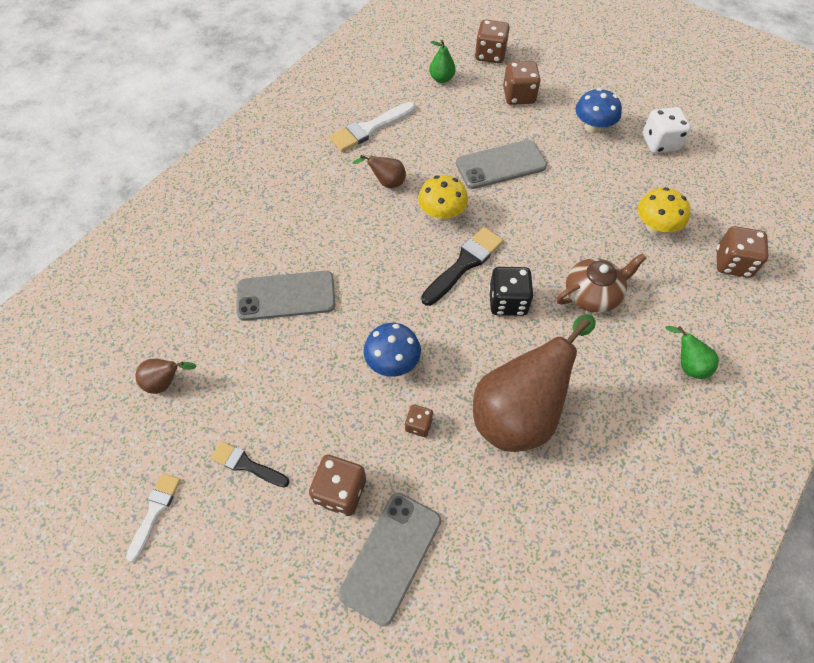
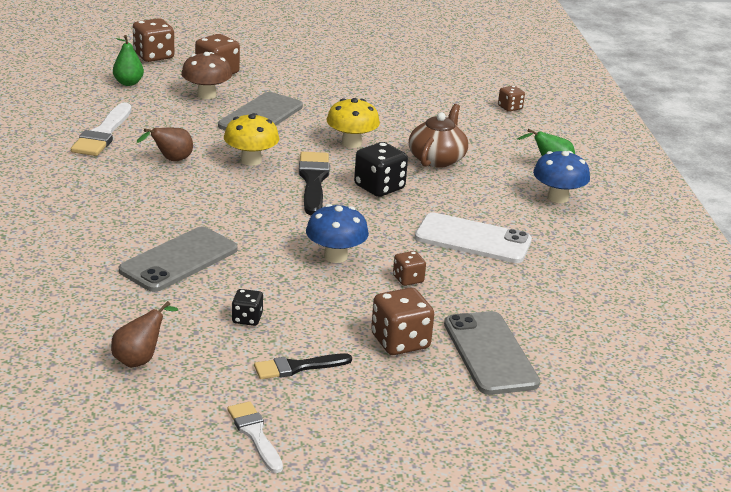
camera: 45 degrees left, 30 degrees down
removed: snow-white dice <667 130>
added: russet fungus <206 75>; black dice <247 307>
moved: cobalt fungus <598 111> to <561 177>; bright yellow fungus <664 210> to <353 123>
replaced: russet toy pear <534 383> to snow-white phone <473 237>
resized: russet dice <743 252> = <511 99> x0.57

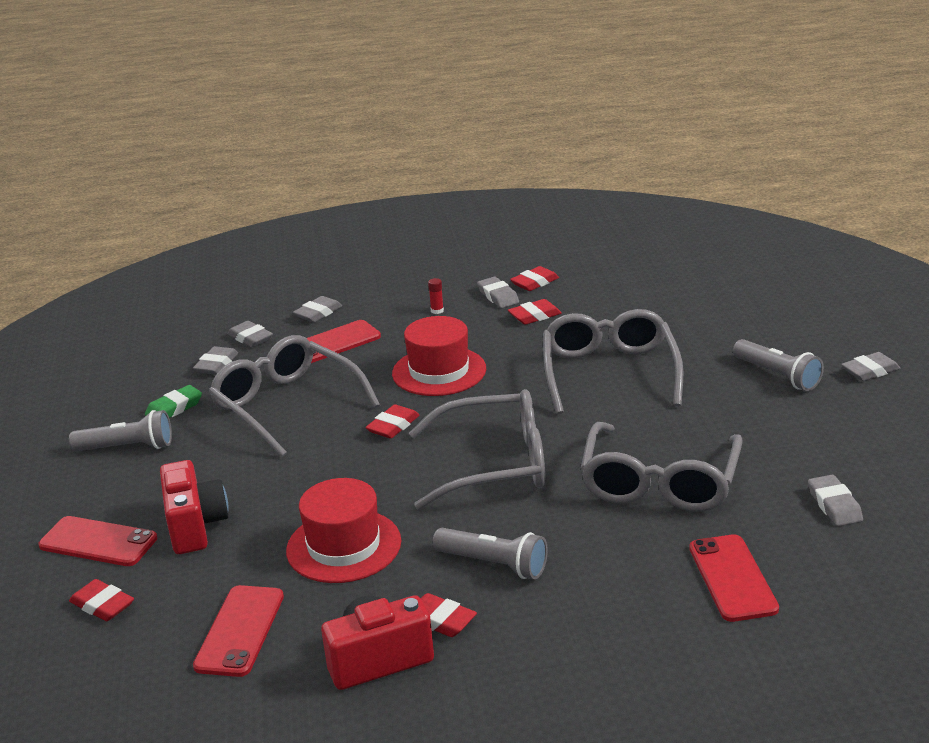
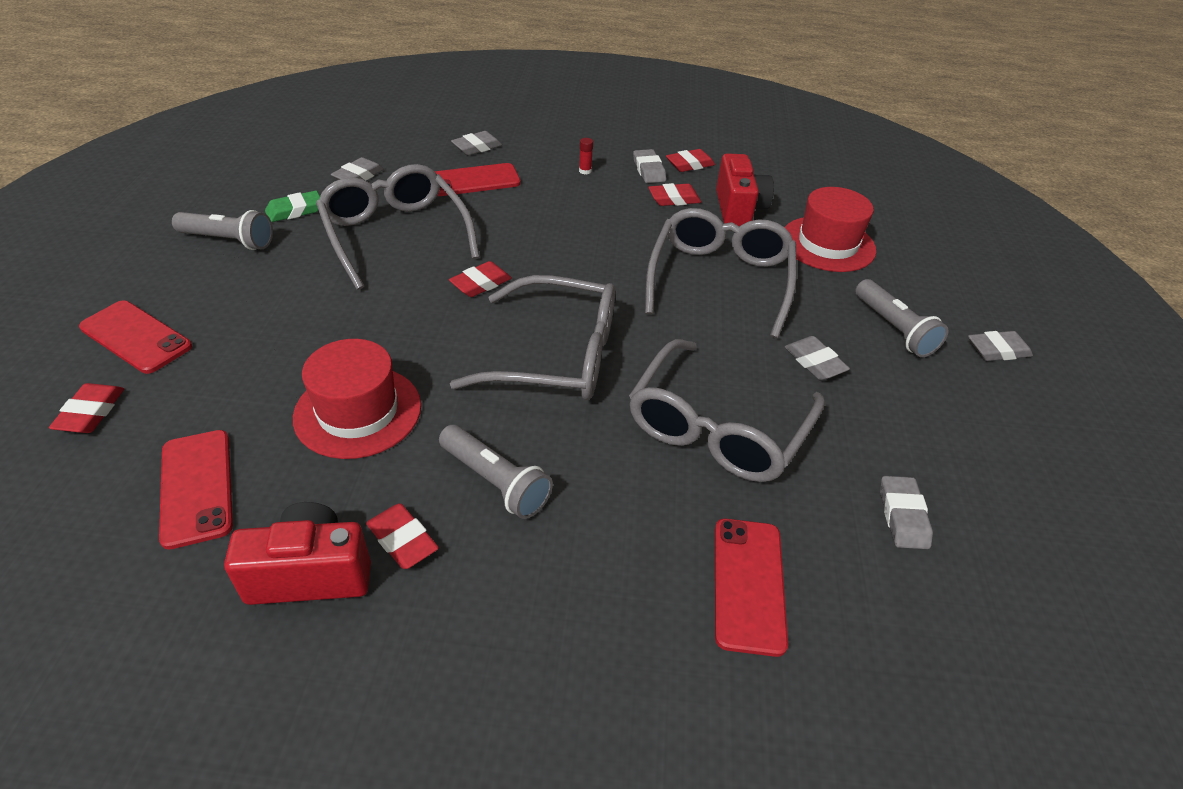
camera: 10 degrees right, 15 degrees up
moved: crimson compact camera <194 507> to <745 189>; grey eraser <250 334> to <817 358>; crimson hat <439 356> to <830 229>
turned: crimson eraser <101 600> = <86 408> 45 degrees clockwise; crimson phone <238 631> = <196 490> 45 degrees counterclockwise

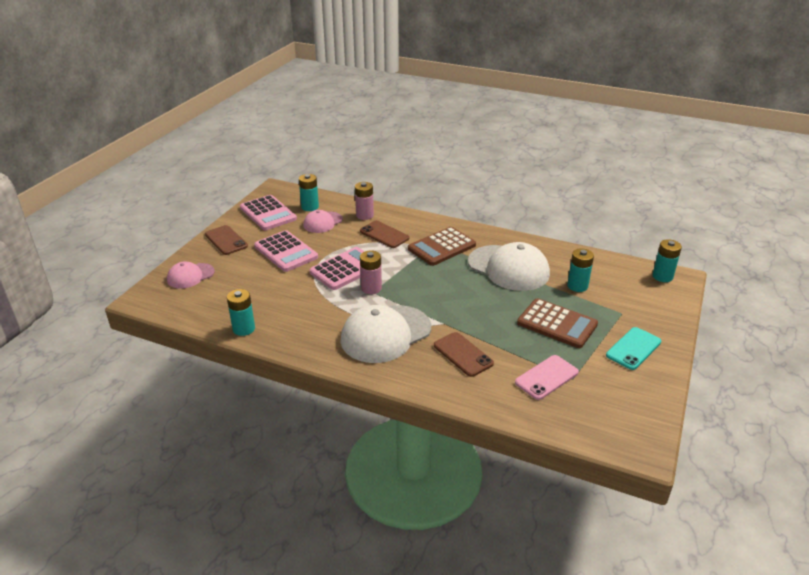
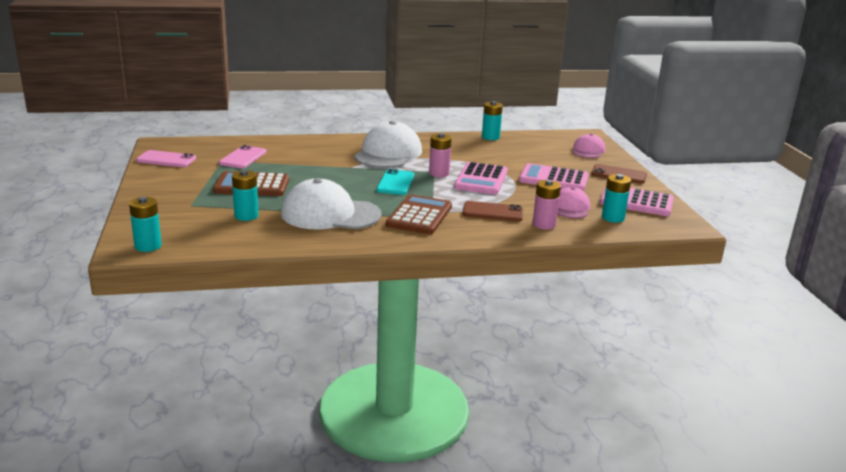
camera: 145 degrees right, 10 degrees down
removed: russet phone <464 354>
added: rose-pink phone <166 158>
moved: aqua phone <633 348> to <395 182>

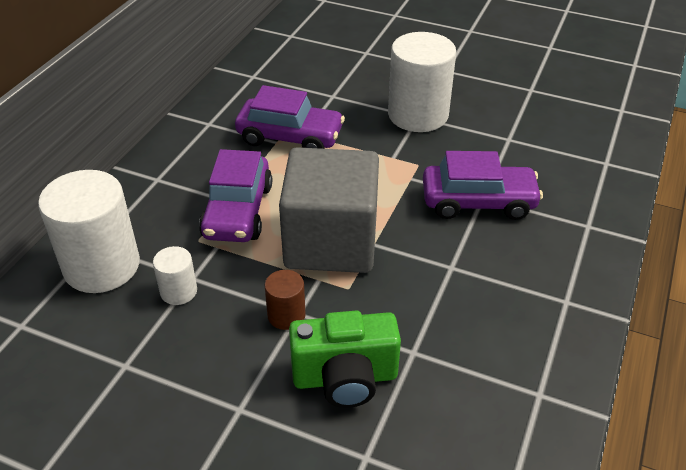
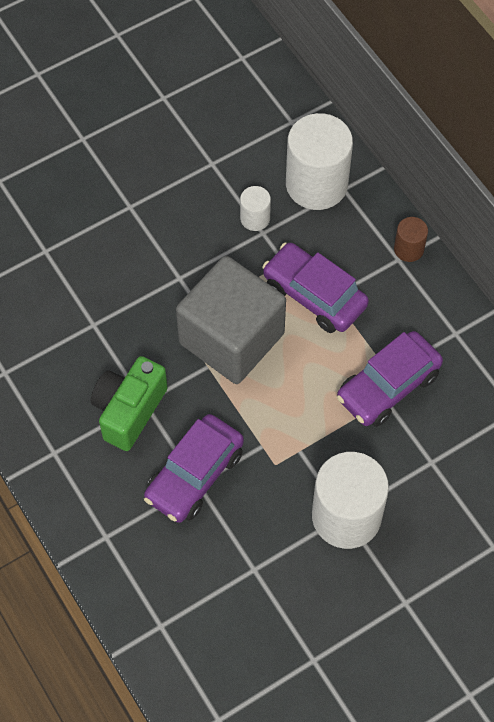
camera: 125 degrees right, 20 degrees up
moved: russet cylinder shape <285 300> to <411 239>; emerald compact camera <345 359> to <129 403>

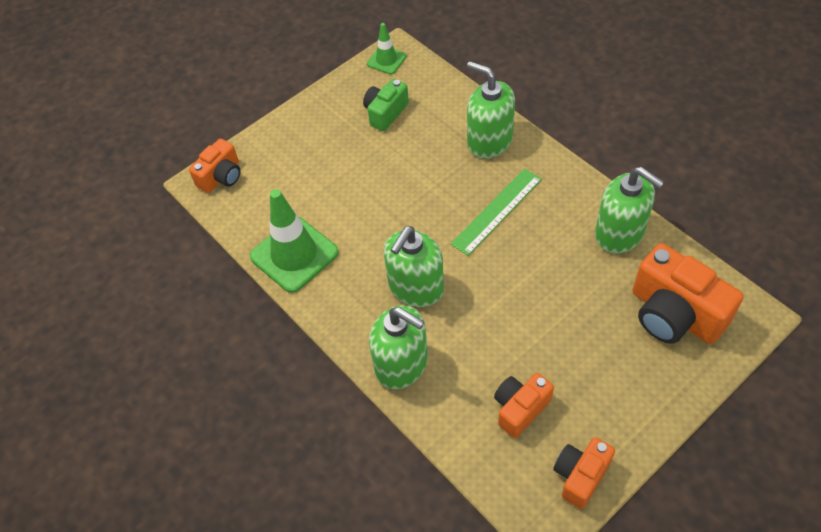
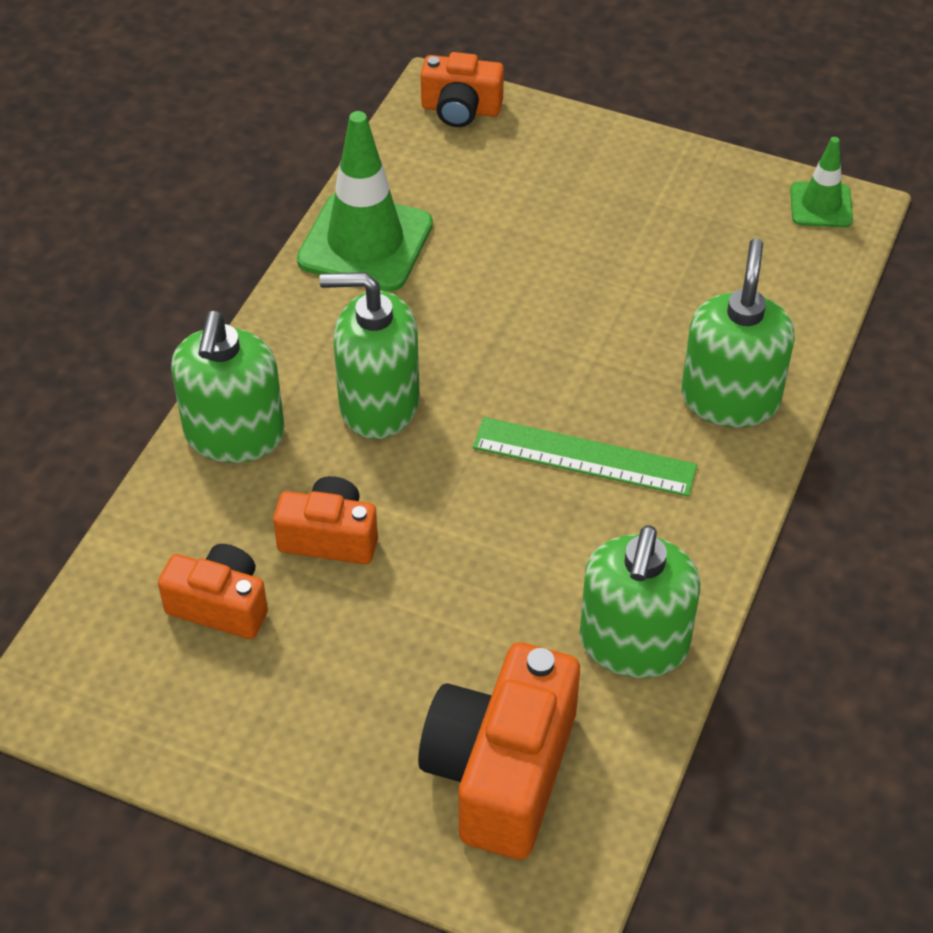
camera: 60 degrees right, 5 degrees down
removed: emerald compact camera <386 105>
moved: bright orange compact camera <584 473> to <325 520>

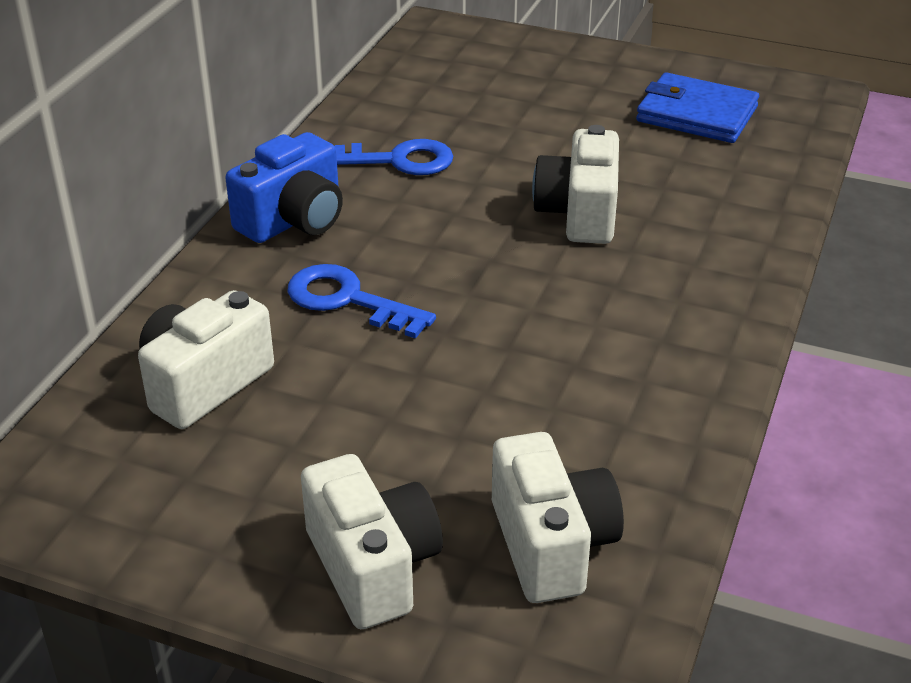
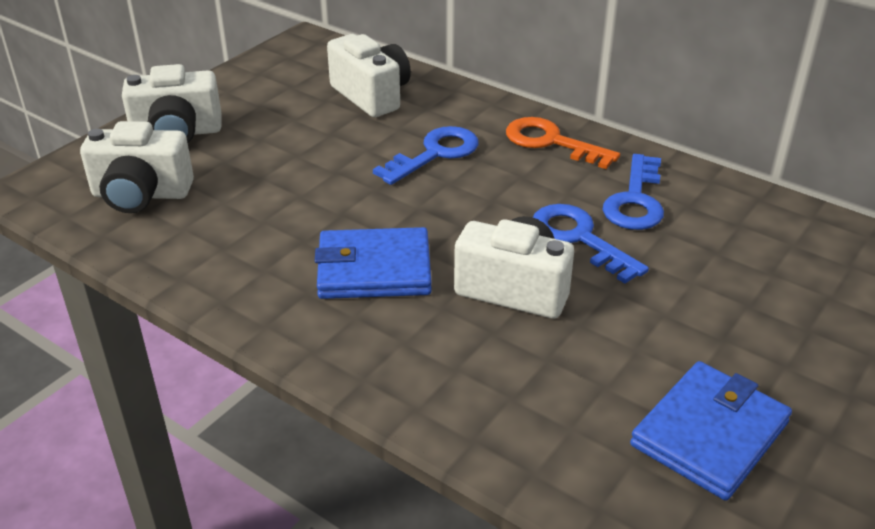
camera: 105 degrees right, 0 degrees up
added: cobalt wallet <373 263>; cobalt latchkey <591 244>
replaced: cobalt compact camera <284 187> to bright orange latchkey <563 143>

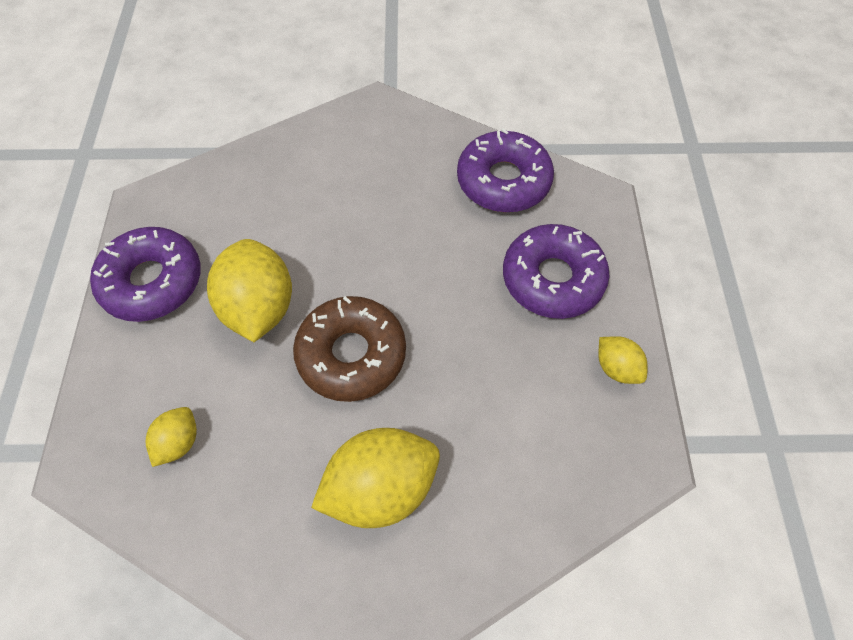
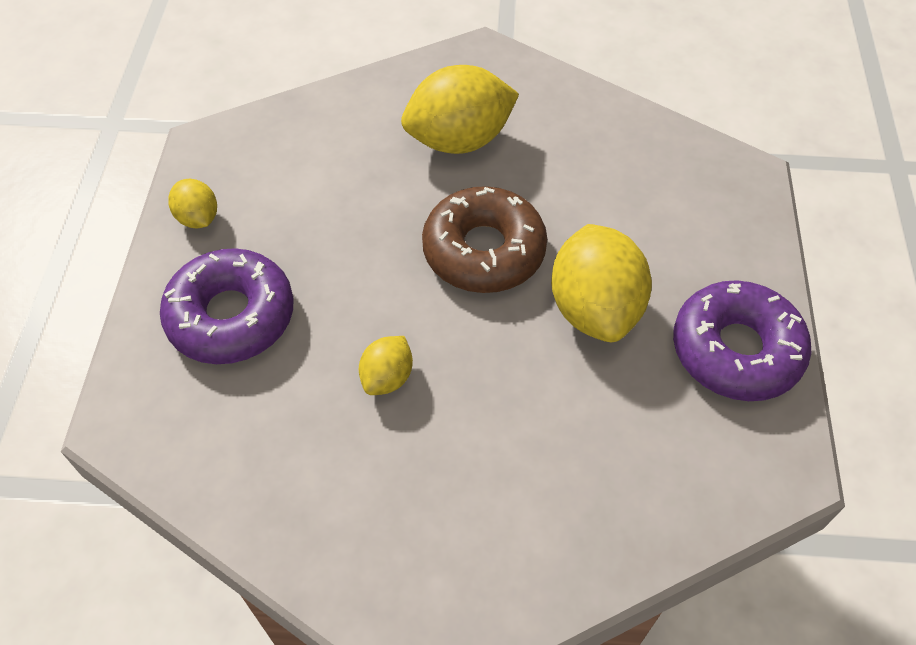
camera: 175 degrees left, 5 degrees down
removed: violet donut <505 170>
moved: bright yellow citrus fruit <171 437> to <386 365>

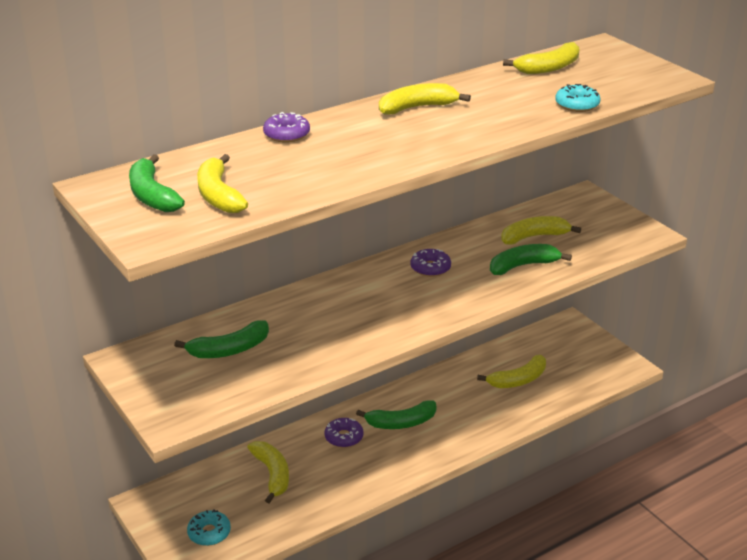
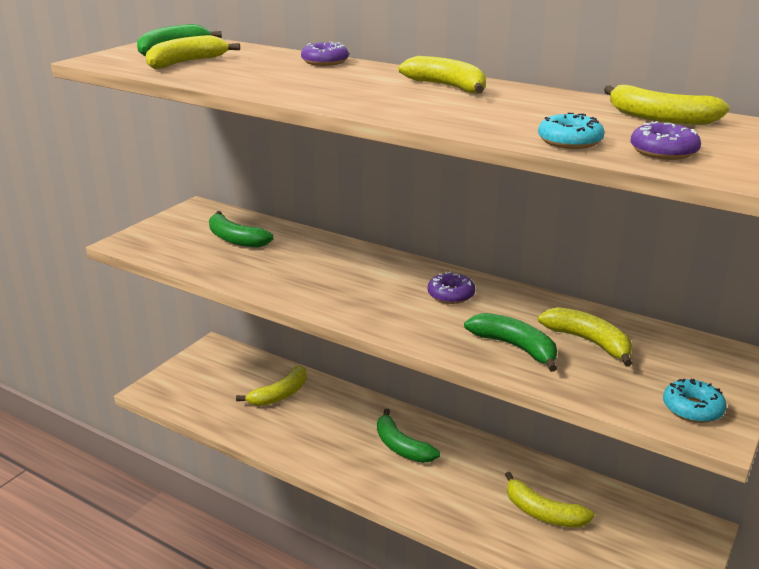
camera: 65 degrees right, 5 degrees down
moved: aqua donut <209 527> to <695 400>; violet donut <344 433> to <666 140>

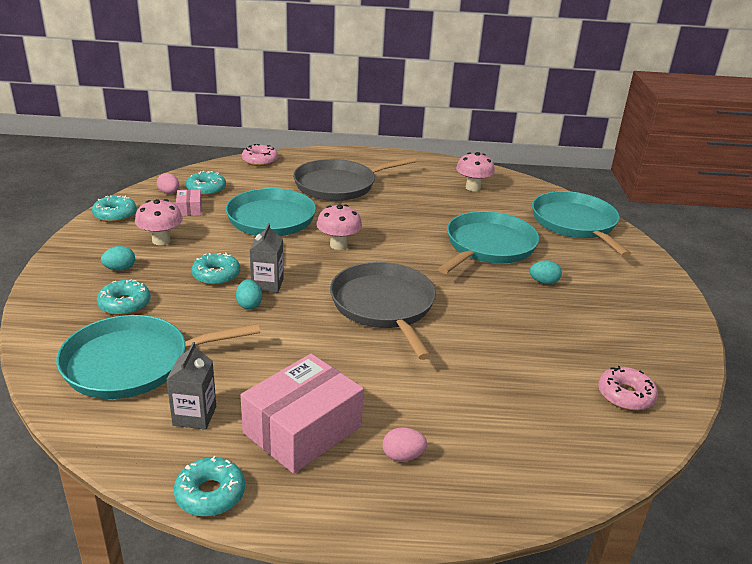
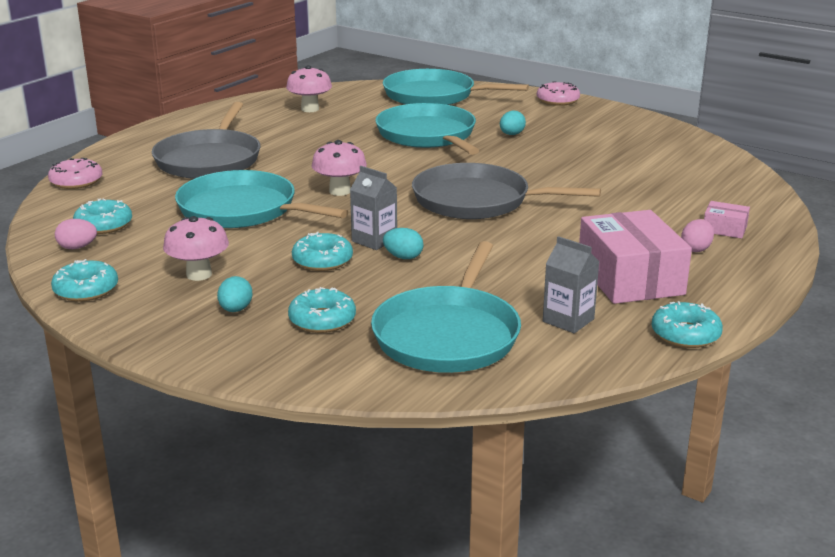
camera: 55 degrees left, 5 degrees down
moved: rose-pink box <189 202> to <727 220>; rose-pink donut <628 388> to <558 93>

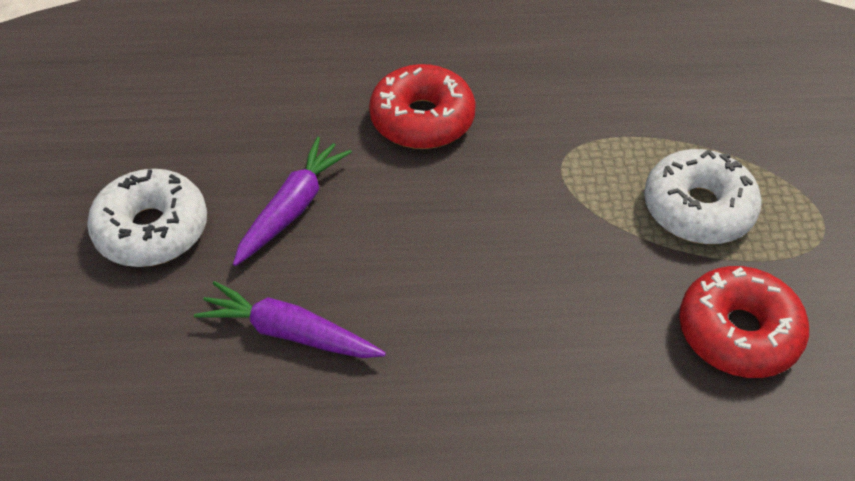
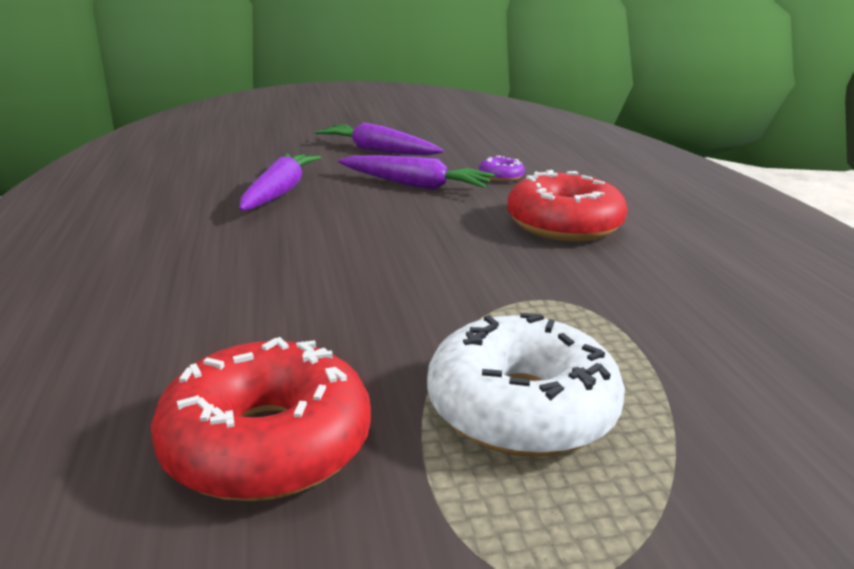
camera: 80 degrees right, 25 degrees down
added: violet donut <502 169>
replaced: snow-white donut <147 218> to violet toy carrot <379 138>

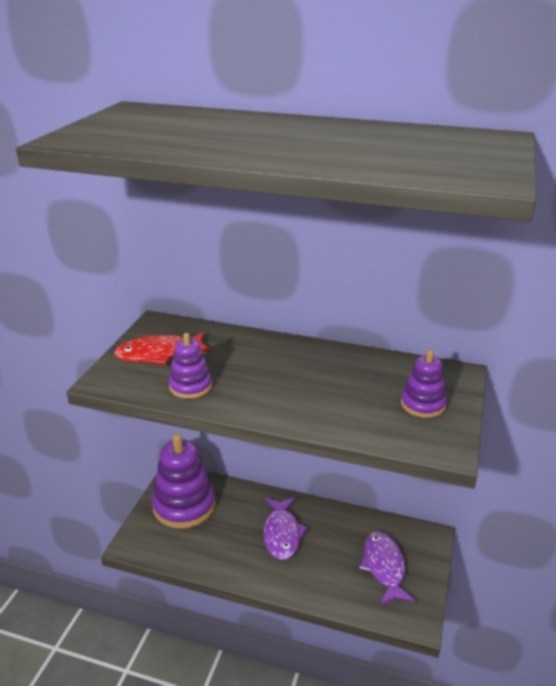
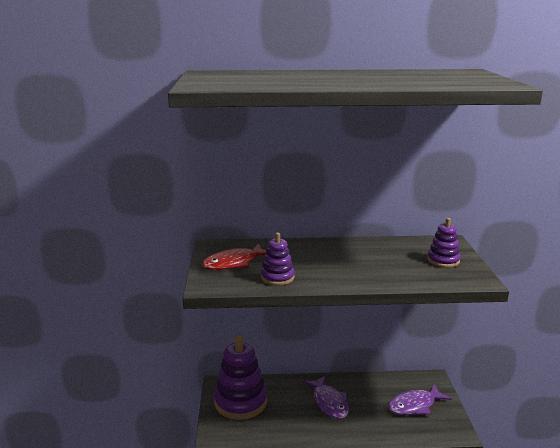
camera: 20 degrees left, 10 degrees down
turned: violet fish figure <387 568> = <420 399> 90 degrees counterclockwise

